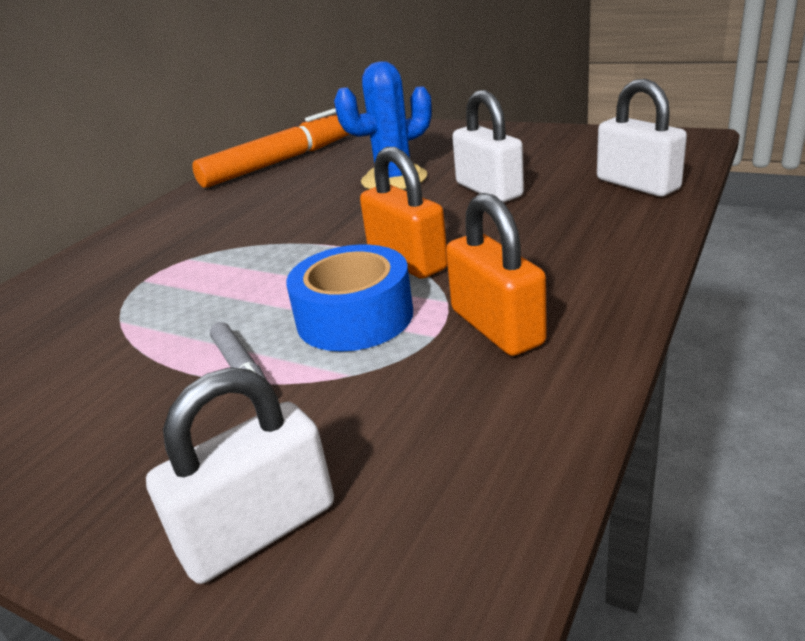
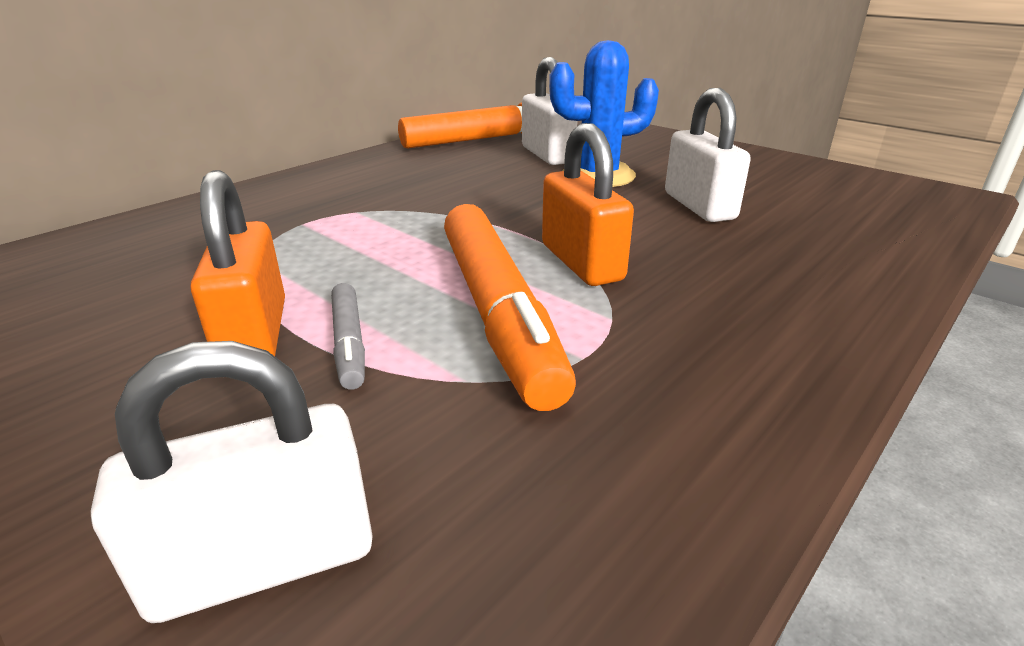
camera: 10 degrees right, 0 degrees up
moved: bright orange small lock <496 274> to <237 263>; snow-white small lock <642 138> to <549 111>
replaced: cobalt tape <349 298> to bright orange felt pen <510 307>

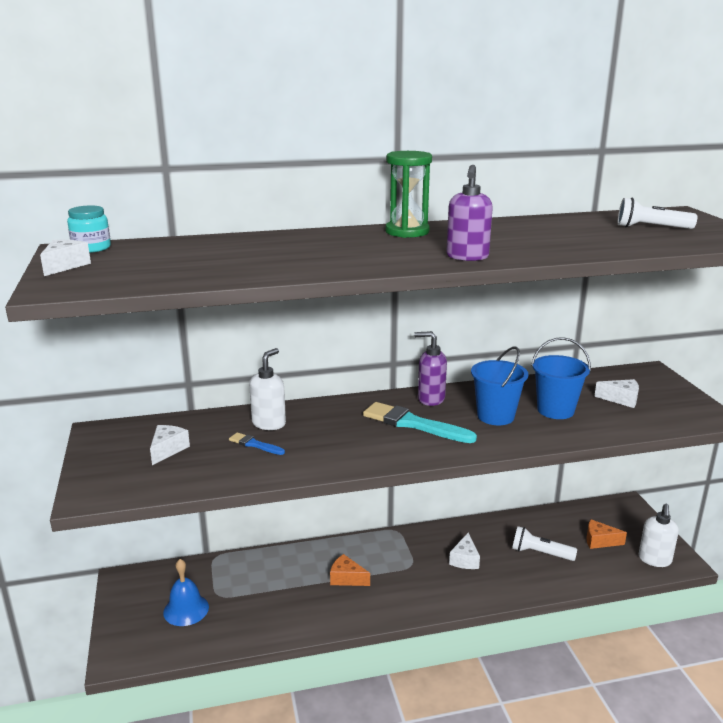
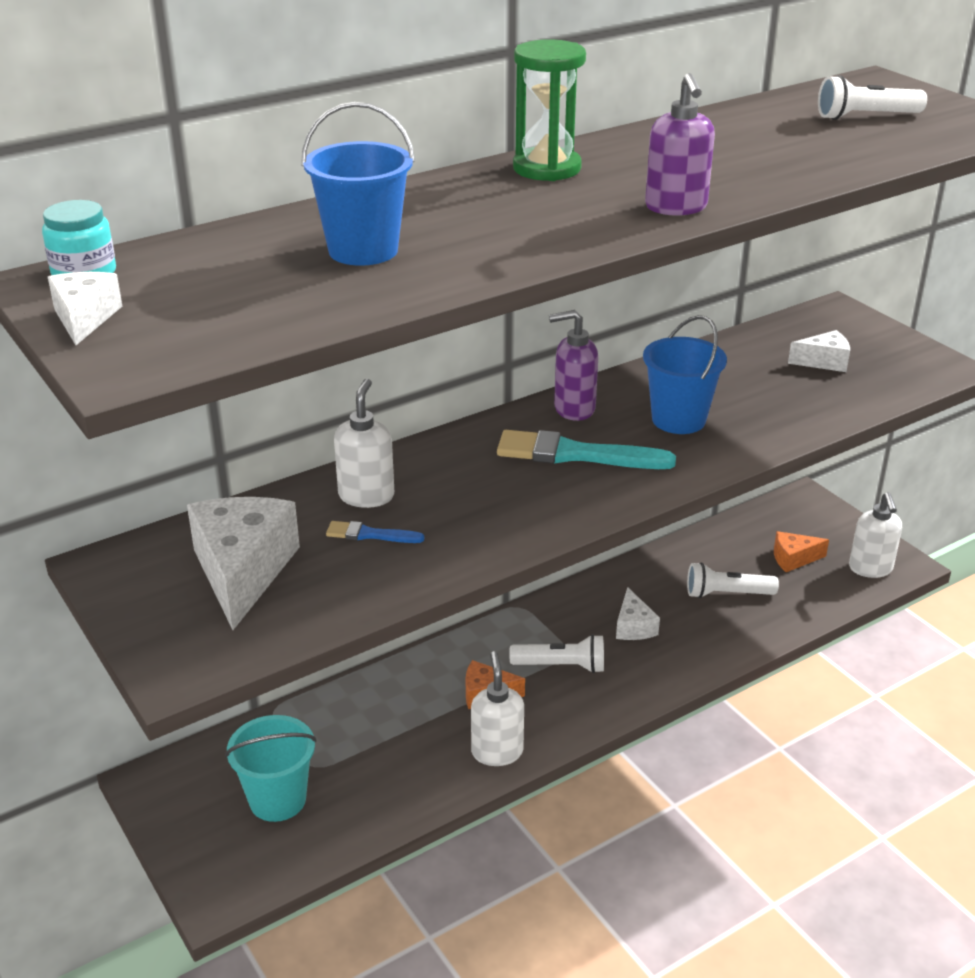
camera: 20 degrees left, 10 degrees up
added: snow-white soap dispenser <497 708>; snow-white torch <556 653>
moved: cobalt sand bucket <561 378> to <358 184>
replaced: cobalt bell <186 592> to aqua sand bucket <271 768>
resized: snow-white cheese <170 445> = <243 563> x1.91

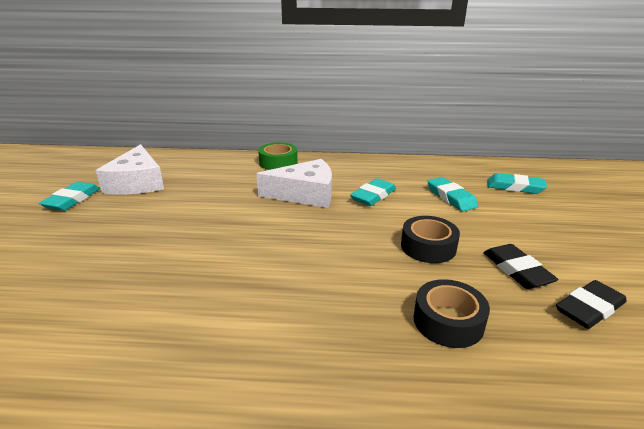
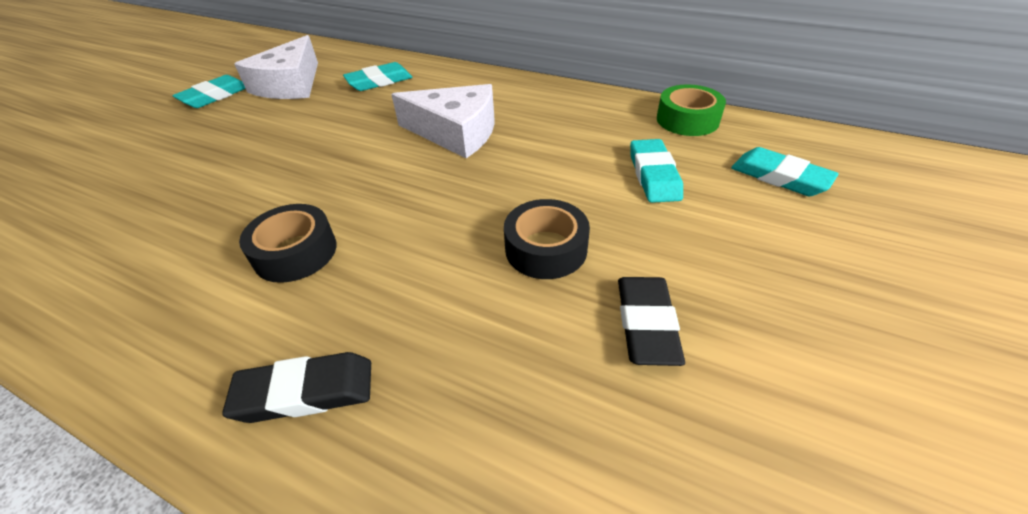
camera: 25 degrees right, 15 degrees up
moved: emerald tape <278 156> to <691 110>; aqua eraser <373 192> to <378 76>; black tape <451 313> to <288 243>; black eraser <591 304> to <296 387>

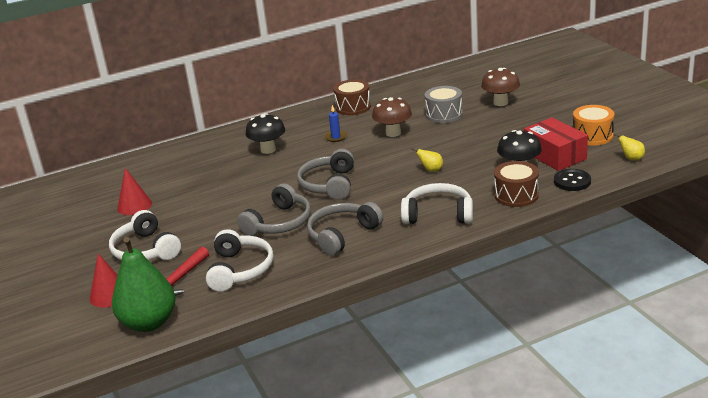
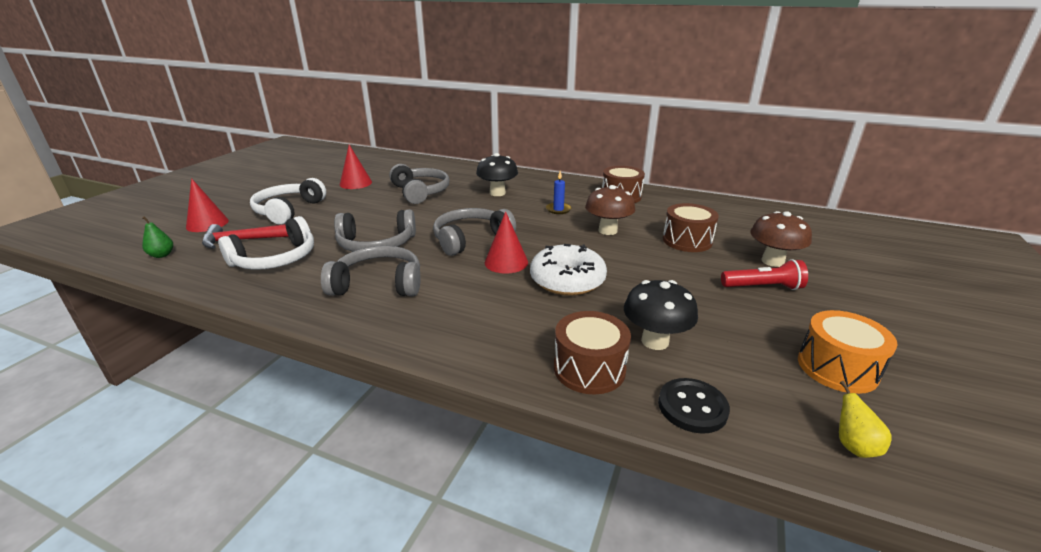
camera: 45 degrees right, 0 degrees up
removed: snow-white headphones <437 203>; crimson box <556 144>
added: grey headphones <419 184>; crimson cone shape <506 242>; crimson torch <764 274>
replaced: bright yellow toy pear <427 160> to snow-white donut <568 270>
recoloured: grey drum <444 104> to russet drum <691 227>
resized: emerald toy pear <144 284> = <157 237> x0.40

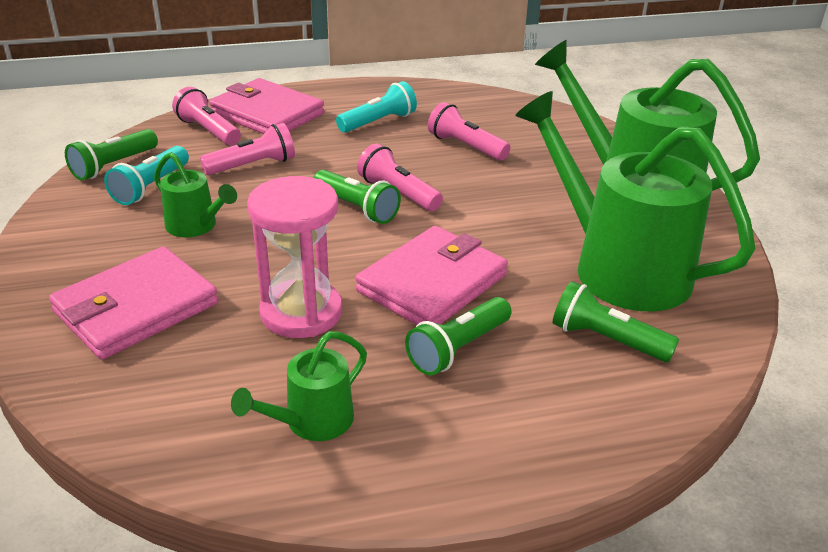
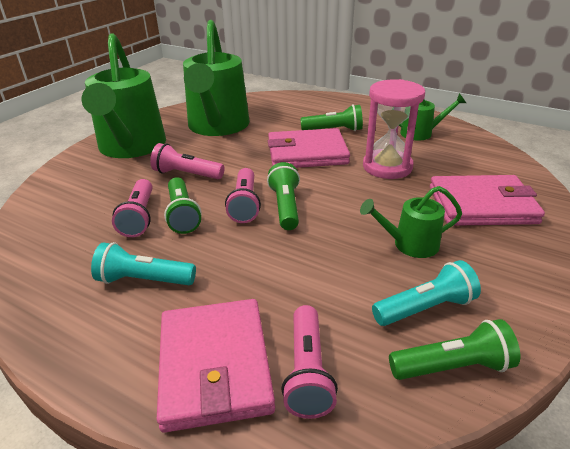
camera: 135 degrees left, 0 degrees up
moved: rose-pink torch <247 149> to <187 161>; emerald torch <616 321> to <183 205>
turned: emerald watering pot <195 194> = <411 222> 90 degrees counterclockwise

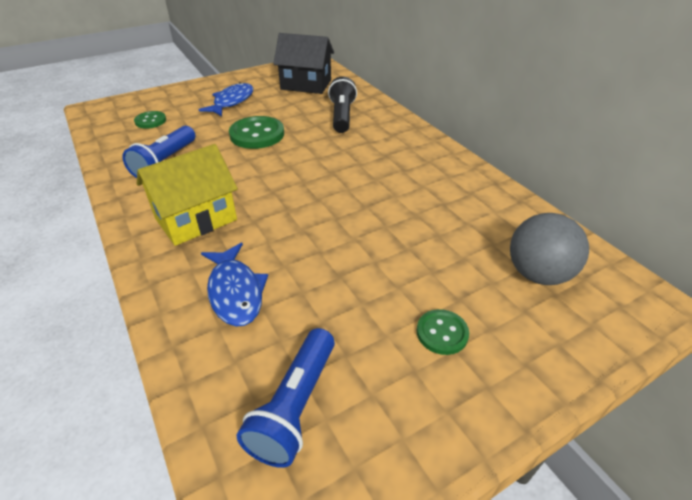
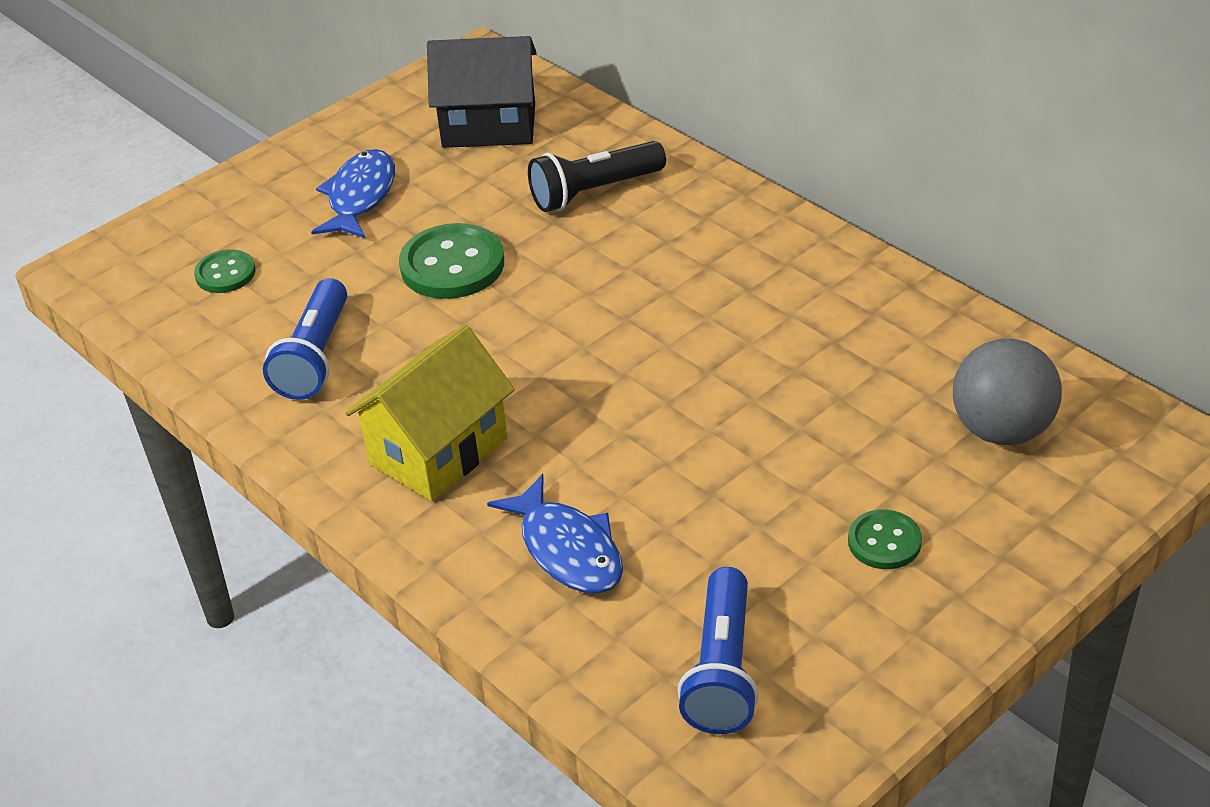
camera: 10 degrees left, 0 degrees up
turned: black torch <342 104> = <597 176> 105 degrees counterclockwise

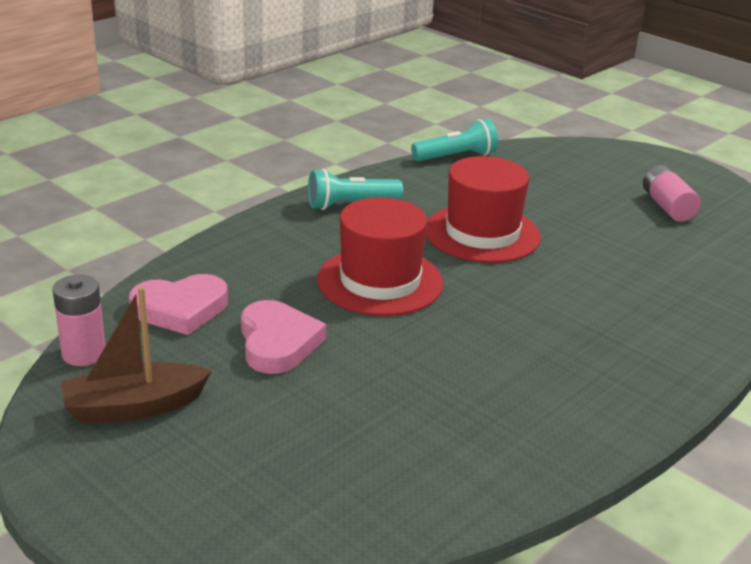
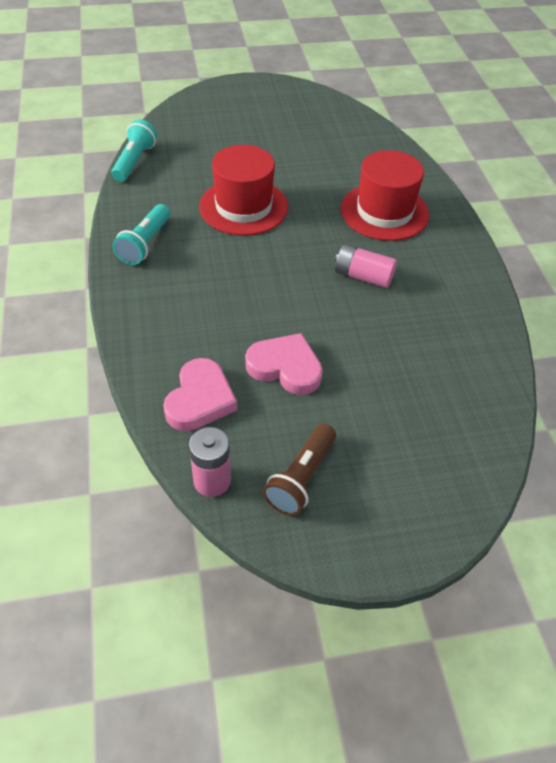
camera: 55 degrees left, 20 degrees up
moved: crimson hat <380 256> to <385 195>; rose-pink battery <672 193> to <366 266>
replaced: russet toy boat <136 355> to russet torch <299 470>

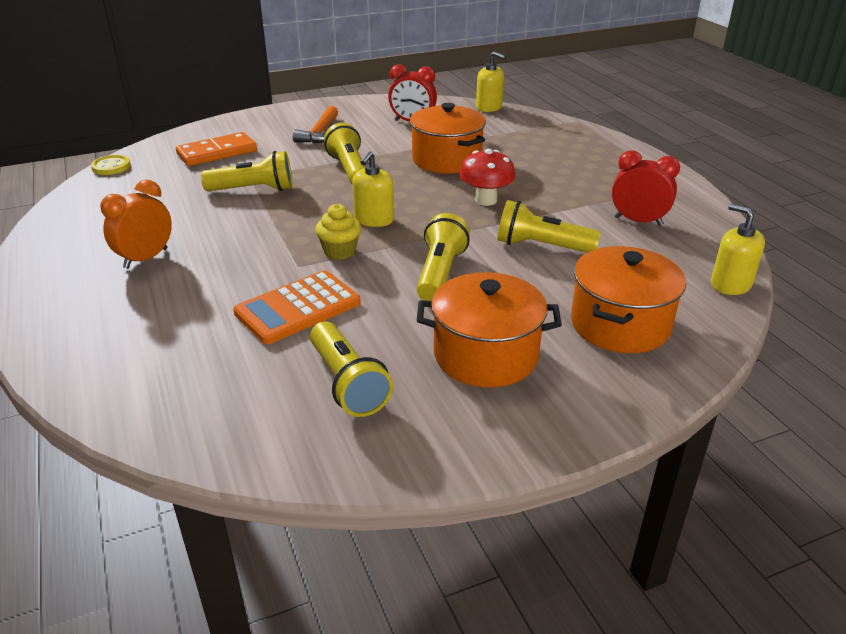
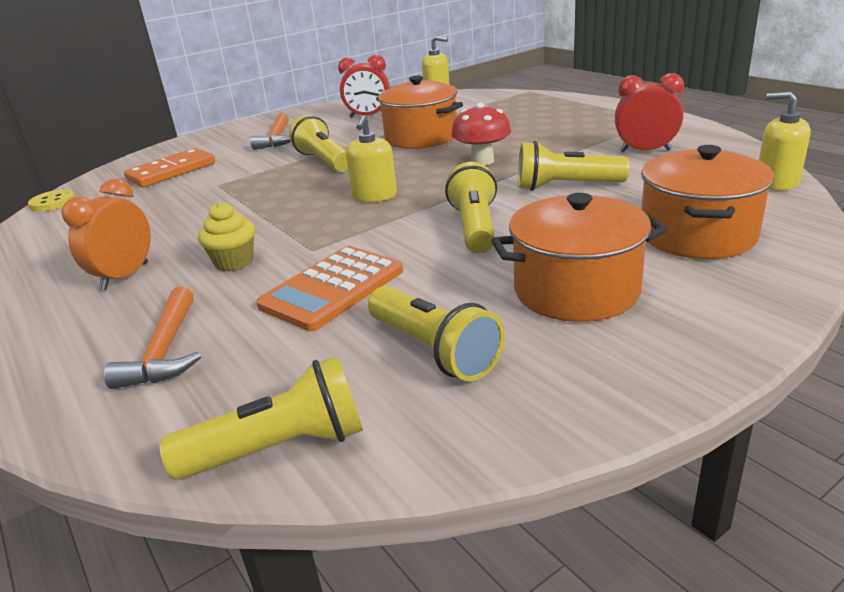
camera: 10 degrees left, 5 degrees down
added: bright orange hammer <152 337>
moved: bright yellow torch <246 171> to <261 418>; bright yellow fairy cake <338 232> to <226 236>

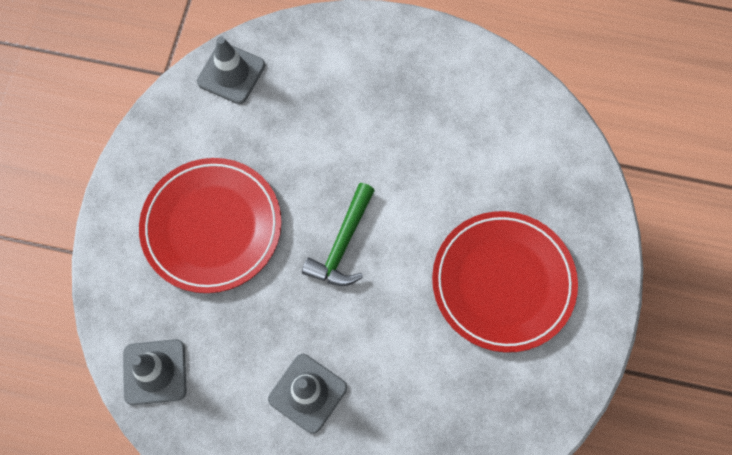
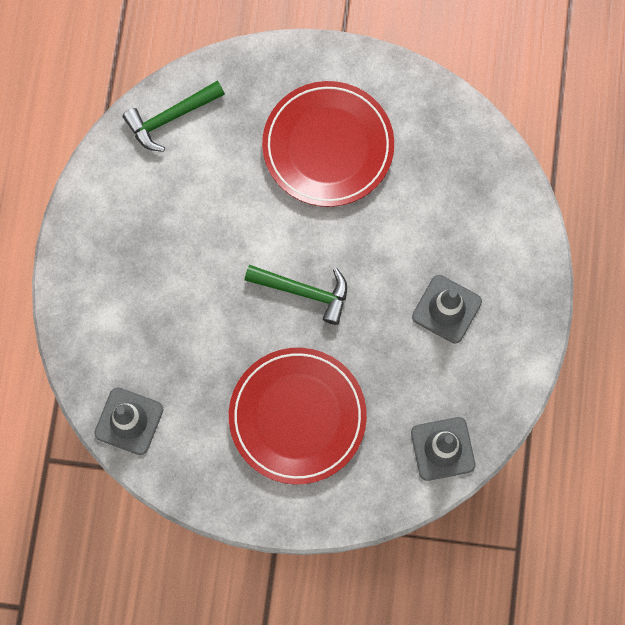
camera: 95 degrees left, 5 degrees up
added: emerald hammer <174 116>

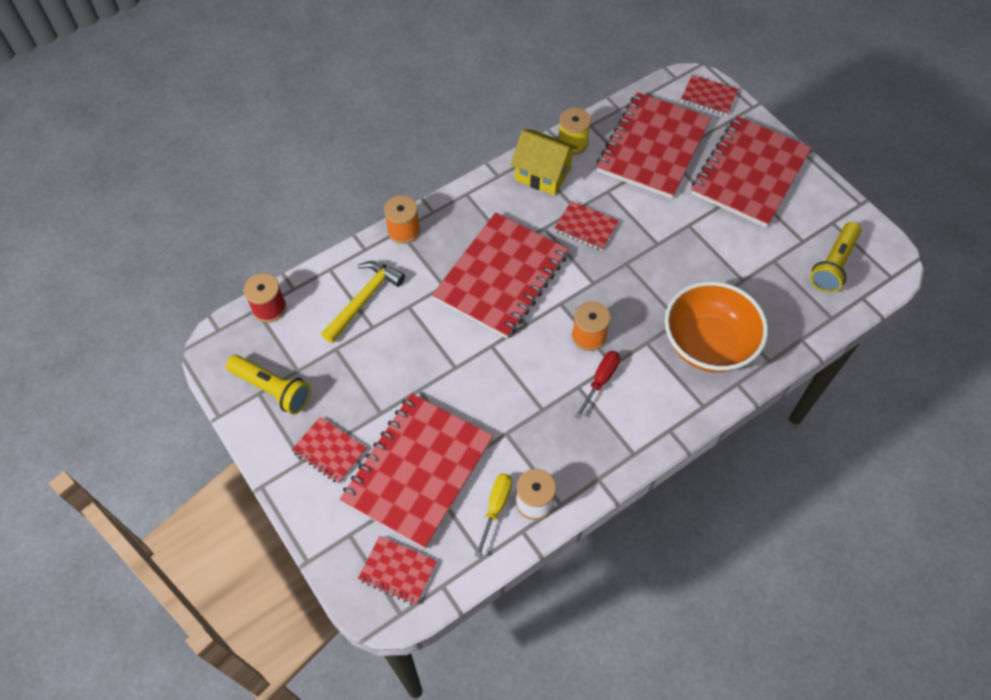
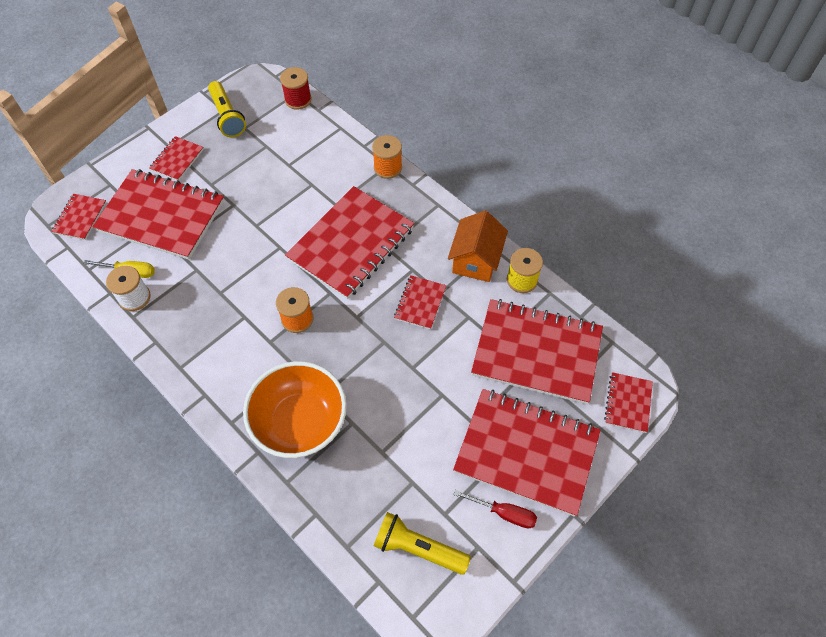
camera: 80 degrees right, 0 degrees up
removed: bright yellow hammer <363 302>
moved: crimson hand screwdriver <597 385> to <495 509>
recoloured: bright yellow toy house <544 163> to bright orange toy house <478 246>
turned: bright yellow torch <268 384> = <227 109> 45 degrees counterclockwise; crimson notebook <500 275> = <349 242> 75 degrees counterclockwise

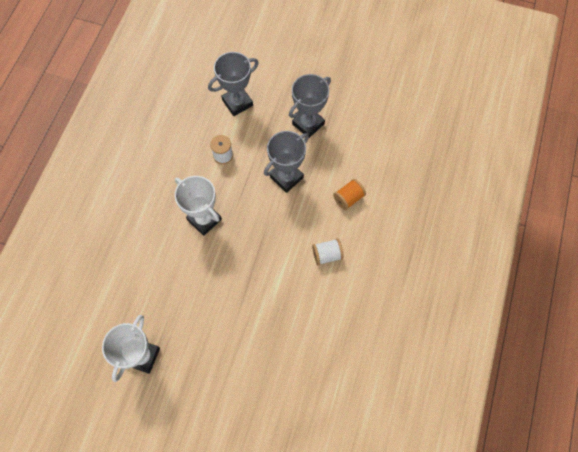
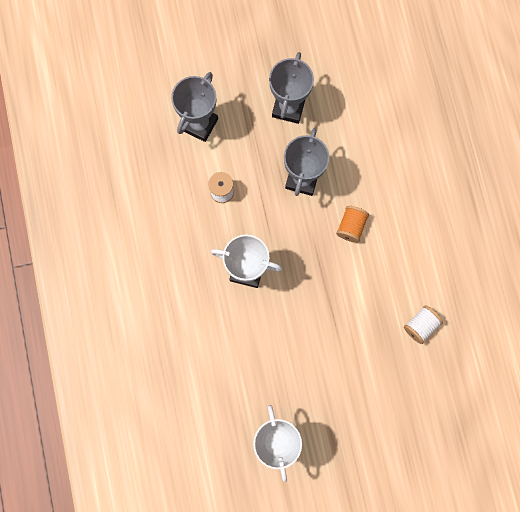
camera: 30 degrees left, 10 degrees up
moved: snow-white bobbin <328 251> to <423 324>; bright orange bobbin <349 194> to <352 224>

